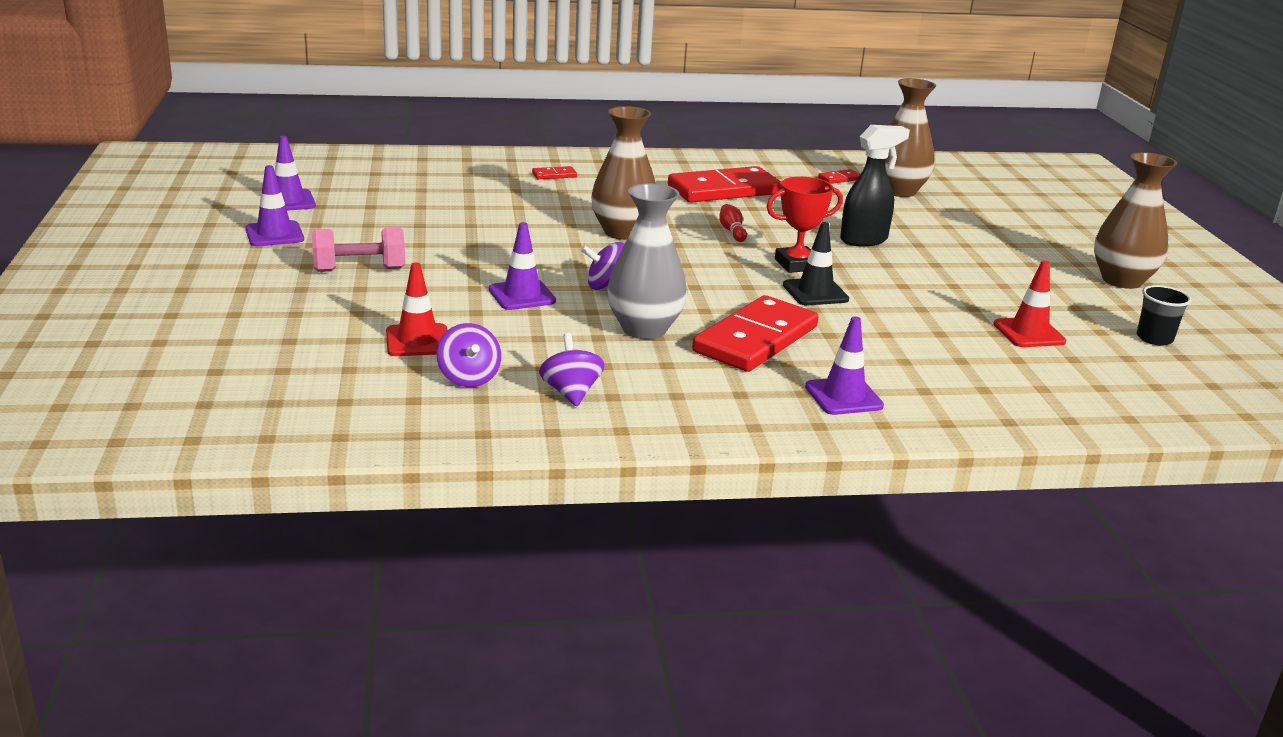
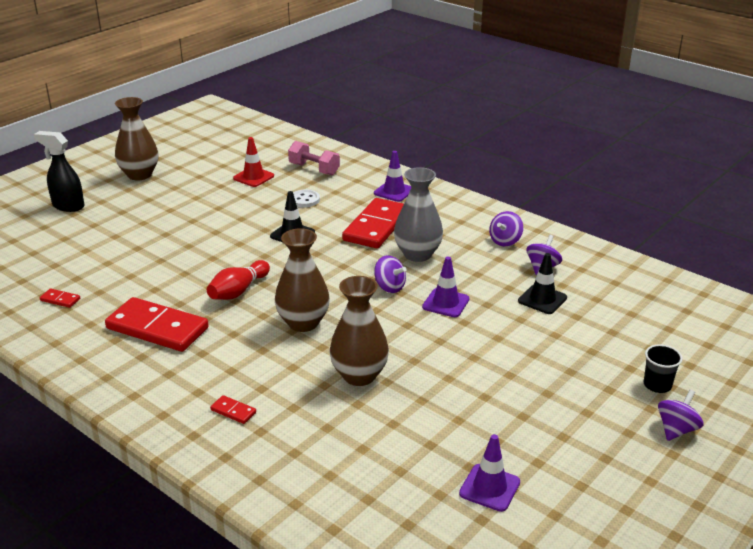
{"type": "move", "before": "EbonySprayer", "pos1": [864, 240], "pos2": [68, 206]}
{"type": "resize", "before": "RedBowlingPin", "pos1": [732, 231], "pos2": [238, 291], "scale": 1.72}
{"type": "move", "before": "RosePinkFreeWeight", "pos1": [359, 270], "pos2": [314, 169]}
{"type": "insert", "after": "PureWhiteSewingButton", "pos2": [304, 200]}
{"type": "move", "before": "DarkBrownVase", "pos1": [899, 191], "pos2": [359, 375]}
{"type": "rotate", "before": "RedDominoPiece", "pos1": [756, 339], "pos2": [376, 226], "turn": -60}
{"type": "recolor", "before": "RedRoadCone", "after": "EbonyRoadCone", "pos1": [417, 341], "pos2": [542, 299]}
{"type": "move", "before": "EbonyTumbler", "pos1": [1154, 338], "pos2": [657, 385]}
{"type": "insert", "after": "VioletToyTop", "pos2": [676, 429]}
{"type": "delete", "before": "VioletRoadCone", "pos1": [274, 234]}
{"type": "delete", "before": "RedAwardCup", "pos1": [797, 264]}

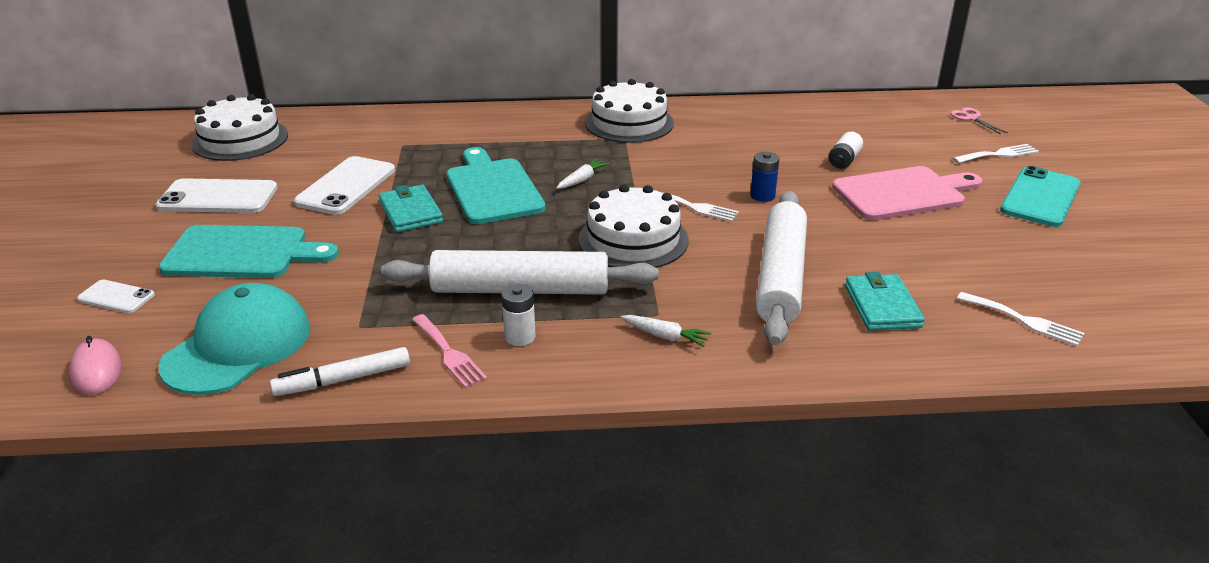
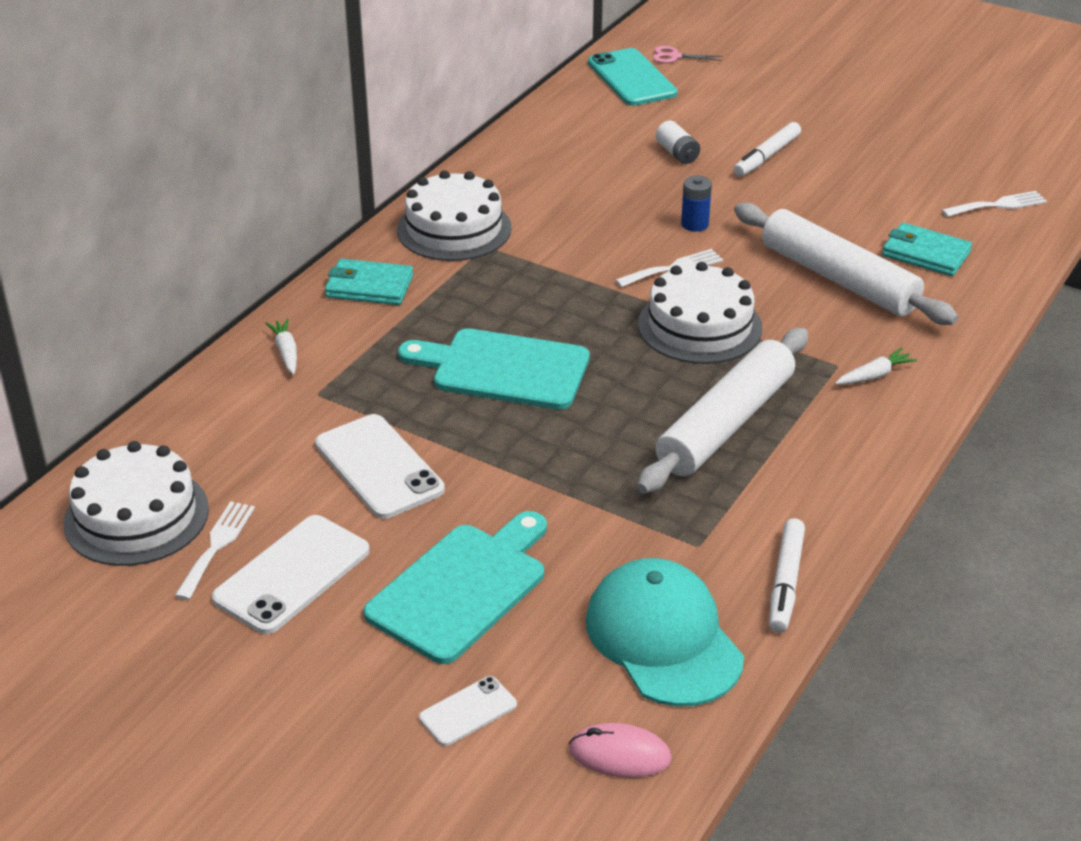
{"type": "move", "before": "PureWhiteDinnerFork", "pos1": [998, 154], "pos2": [217, 546]}
{"type": "move", "before": "PureWhiteCarrot", "pos1": [582, 180], "pos2": [286, 352]}
{"type": "move", "before": "AquaCardWallet", "pos1": [410, 212], "pos2": [369, 286]}
{"type": "move", "before": "AquaSmartphone", "pos1": [1040, 197], "pos2": [631, 78]}
{"type": "replace", "before": "RosePinkBreadBoard", "after": "PureWhiteMarker", "pos1": [903, 193], "pos2": [767, 156]}
{"type": "delete", "before": "RosePinkDinnerFork", "pos1": [449, 353]}
{"type": "delete", "before": "PureWhiteAaBattery", "pos1": [520, 337]}

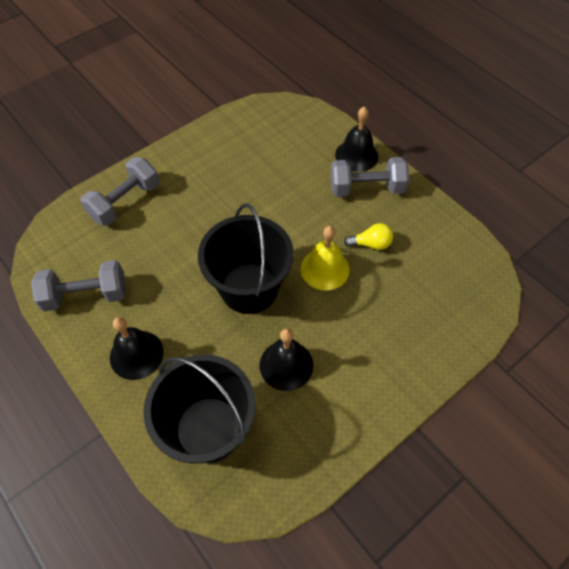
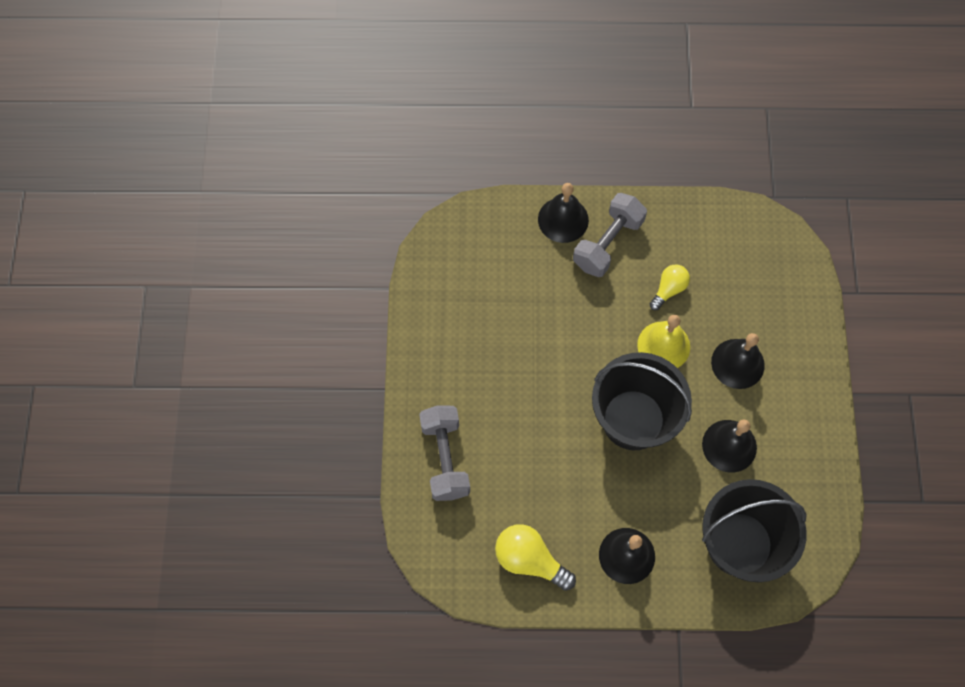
{"type": "replace", "before": "GrayFreeWeight", "after": "BrightYellowBulb", "pos1": [86, 295], "pos2": [529, 560]}
{"type": "insert", "after": "EbonyHandBell", "pos2": [737, 363]}

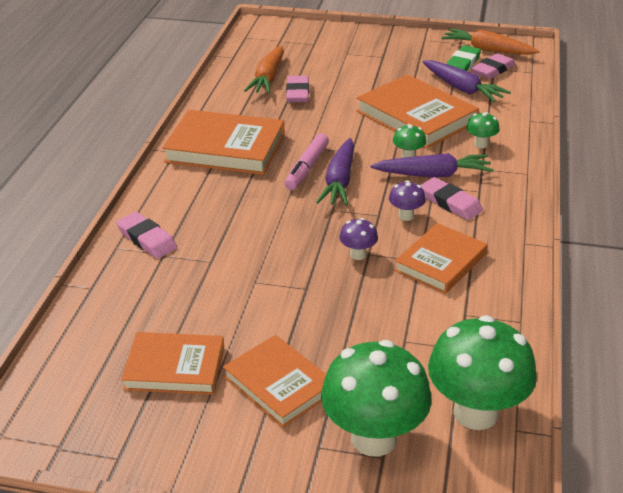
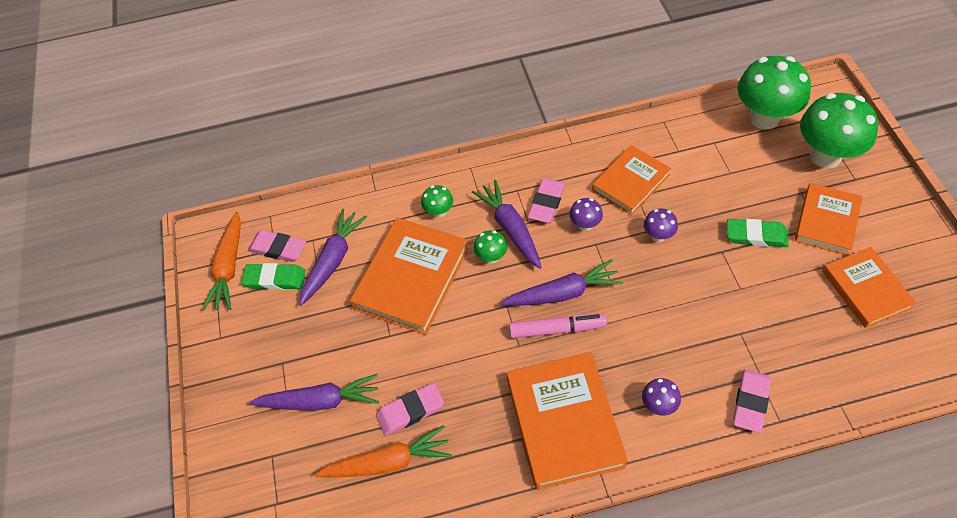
{"type": "insert", "after": "VioletCarrot", "pos2": [320, 401]}
{"type": "rotate", "before": "BrightOrangeHardback", "pos1": [441, 262], "pos2": [630, 182], "turn": -60}
{"type": "insert", "after": "VioletToadstool", "pos2": [658, 405]}
{"type": "insert", "after": "GreenGumEraser", "pos2": [756, 235]}

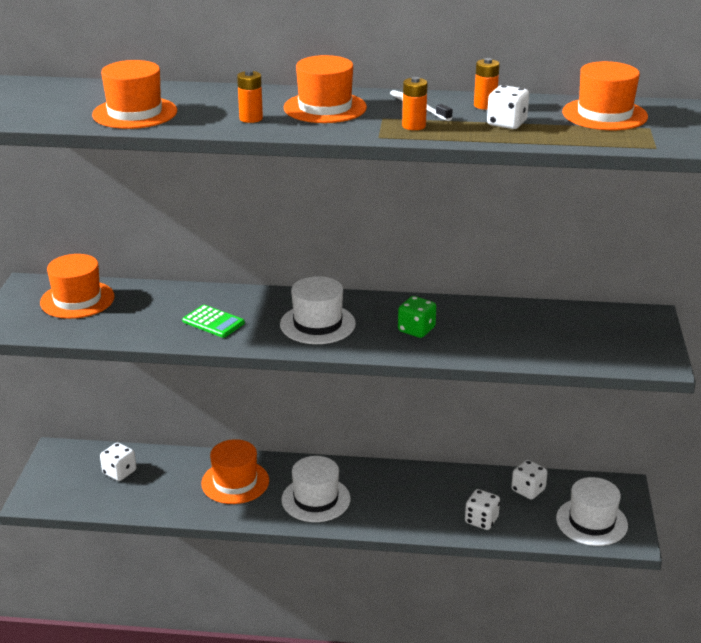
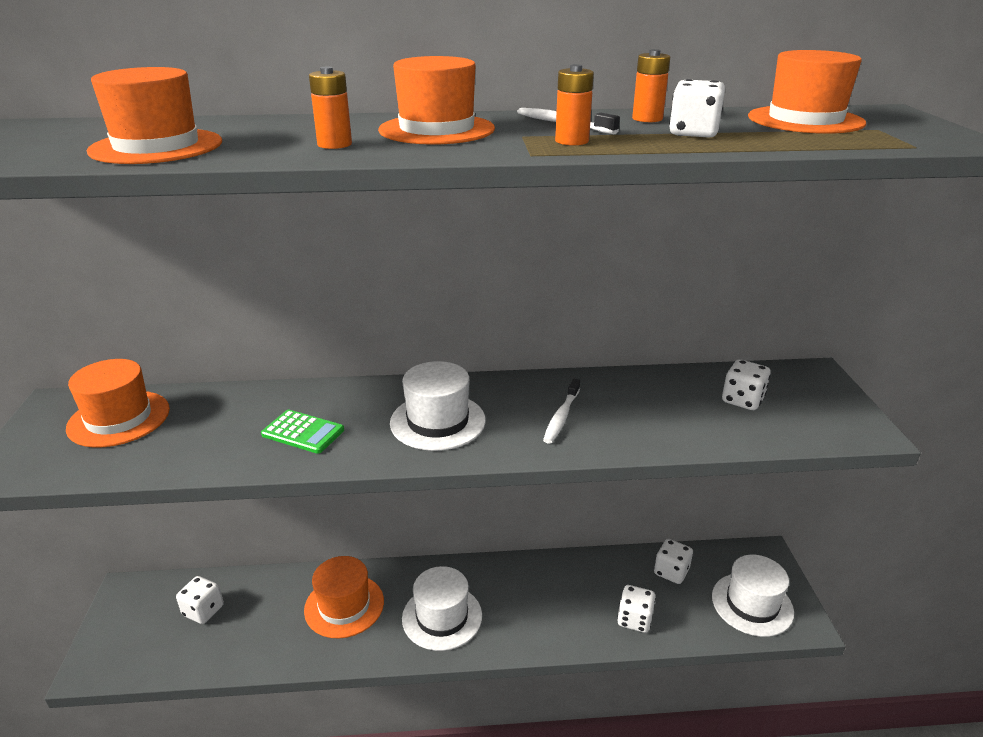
{"type": "replace", "before": "GreenGameDie", "after": "PureWhiteToothbrush", "pos1": [416, 330], "pos2": [561, 417]}
{"type": "insert", "after": "PureWhiteGameDie", "pos2": [742, 400]}

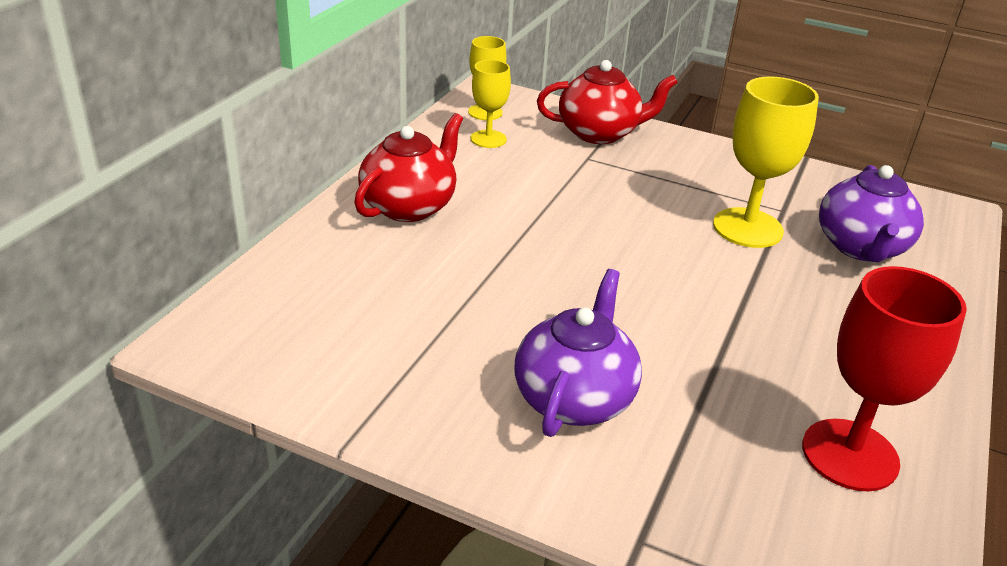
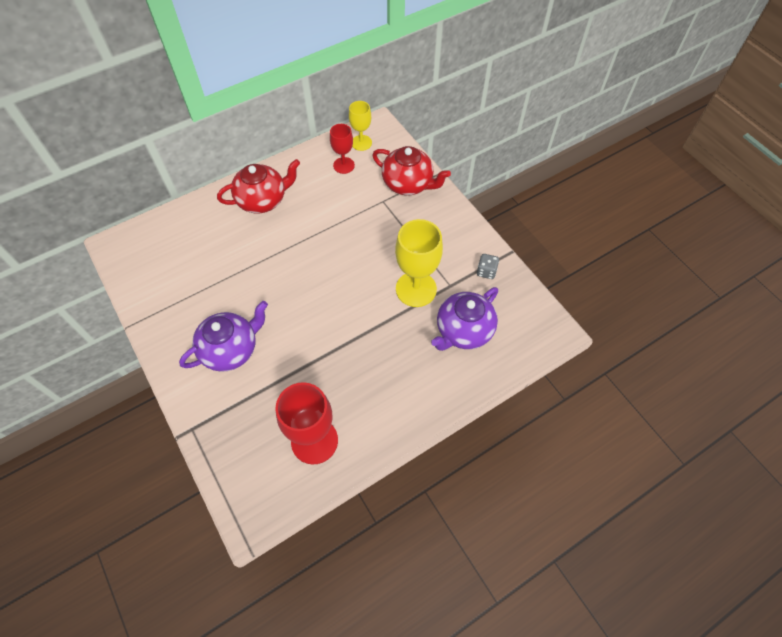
{"type": "recolor", "before": "BrightYellowGoblet", "after": "RedGoblet", "pos1": [488, 139], "pos2": [344, 165]}
{"type": "insert", "after": "GrayGameDie", "pos2": [486, 271]}

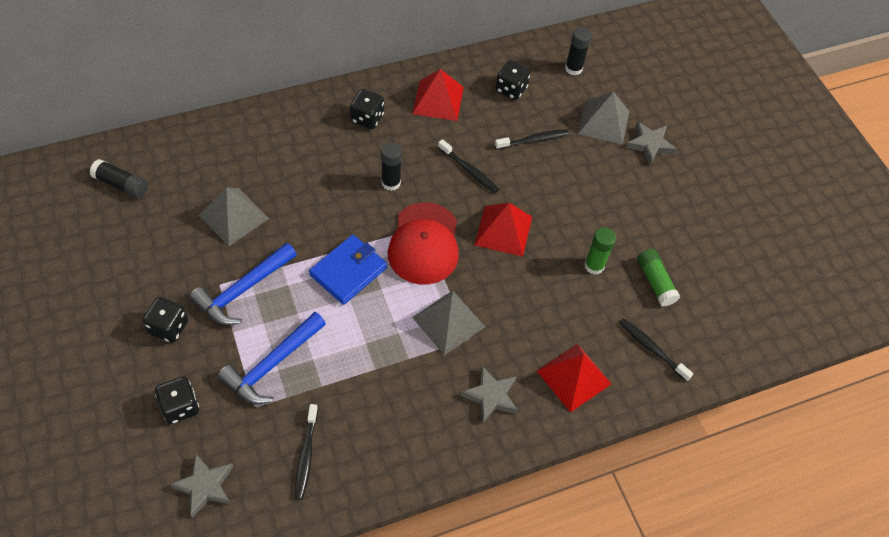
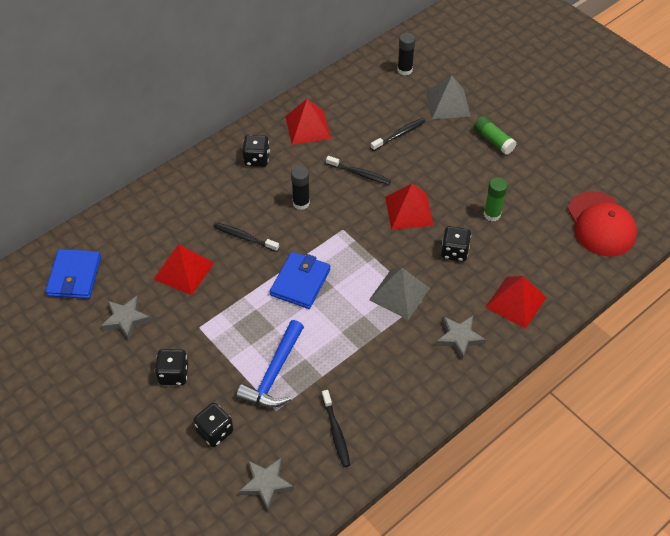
{"type": "replace", "before": "EbonyGlueStick", "after": "BlueCardWallet", "pos1": [121, 184], "pos2": [74, 276]}
{"type": "move", "before": "GrayFivePointedStar", "pos1": [650, 145], "pos2": [126, 319]}
{"type": "recolor", "before": "GraySolidPyramid", "after": "RedSolidPyramid", "pos1": [233, 216], "pos2": [184, 270]}
{"type": "move", "before": "EbonyToothbrush", "pos1": [652, 349], "pos2": [244, 237]}
{"type": "move", "before": "EbonyGameDie", "pos1": [511, 89], "pos2": [454, 252]}
{"type": "move", "before": "GreenGlueStick", "pos1": [655, 282], "pos2": [493, 140]}
{"type": "move", "before": "RedCap", "pos1": [424, 244], "pos2": [601, 224]}
{"type": "delete", "before": "BlueClawHammer", "pos1": [243, 290]}

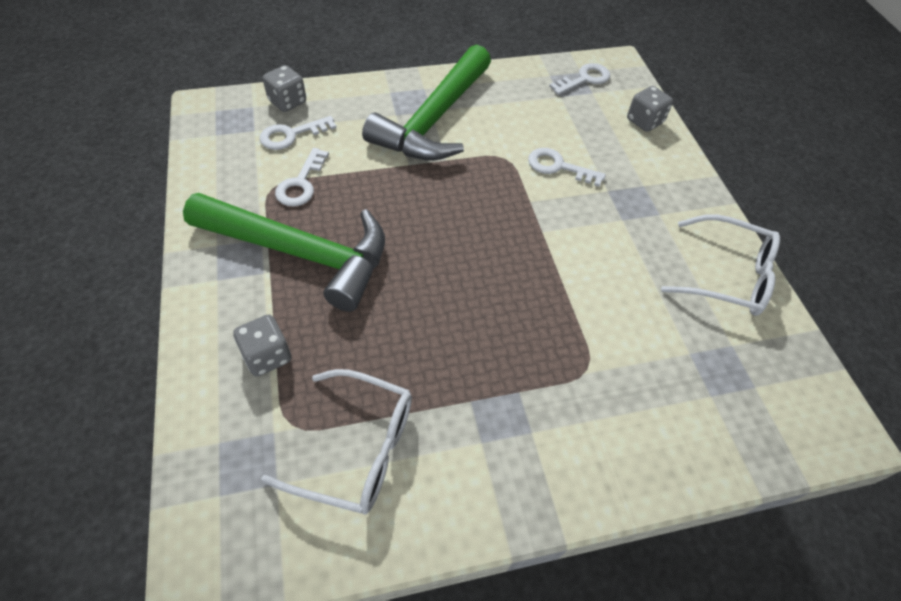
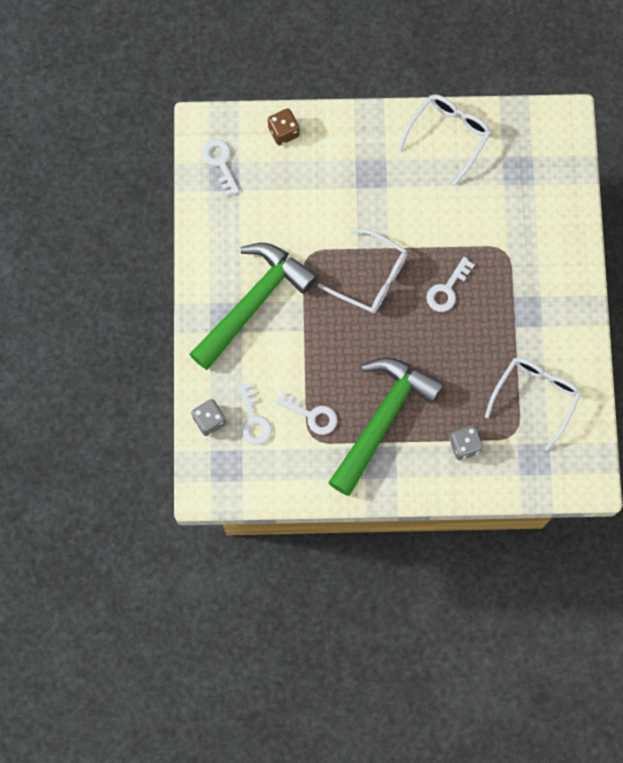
{"type": "rotate", "before": "GreenClawHammer", "pos1": [434, 120], "pos2": [254, 302], "turn": -90}
{"type": "recolor", "before": "GrayGameDie", "after": "DarkBrownGameDie", "pos1": [644, 121], "pos2": [283, 132]}
{"type": "insert", "after": "PureWhiteEyeglasses", "pos2": [371, 277]}
{"type": "move", "before": "PureWhiteLatchkey", "pos1": [558, 167], "pos2": [447, 289]}

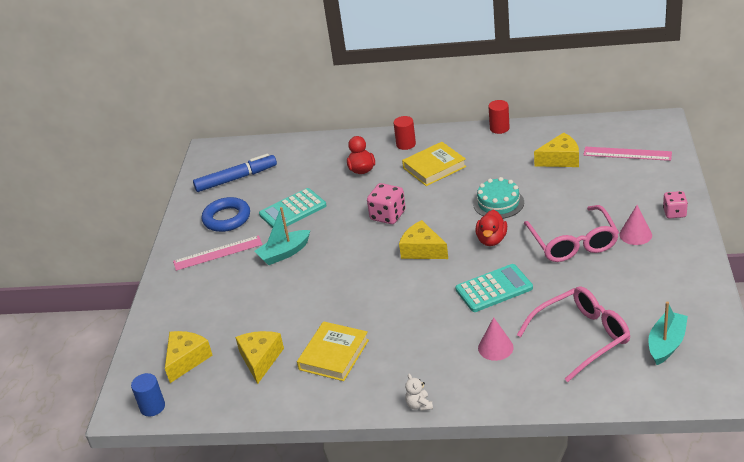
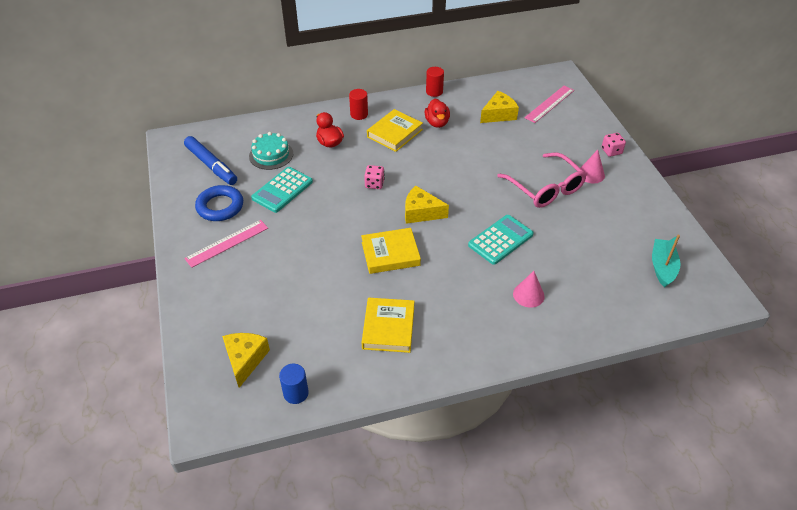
{"type": "rotate", "before": "BlueMarker", "pos1": [236, 179], "pos2": [211, 165], "turn": 90}
{"type": "move", "before": "AquaCake", "pos1": [498, 203], "pos2": [271, 155]}
{"type": "move", "before": "BlueCylinder", "pos1": [152, 407], "pos2": [296, 393]}
{"type": "insert", "after": "BrightYellowHardback", "pos2": [390, 253]}
{"type": "resize", "before": "RosePinkGameDie", "pos1": [388, 215], "pos2": [374, 184], "scale": 0.66}
{"type": "move", "before": "RedDuck", "pos1": [491, 240], "pos2": [437, 123]}
{"type": "rotate", "before": "RosePinkMeasuringStick", "pos1": [627, 154], "pos2": [549, 104], "turn": -45}
{"type": "delete", "before": "BrightYellowCheese", "pos1": [260, 359]}
{"type": "delete", "before": "AquaSailboat", "pos1": [284, 253]}
{"type": "delete", "before": "PureWhiteTeddy", "pos1": [419, 405]}
{"type": "delete", "before": "RosePinkEyeglasses", "pos1": [581, 337]}

